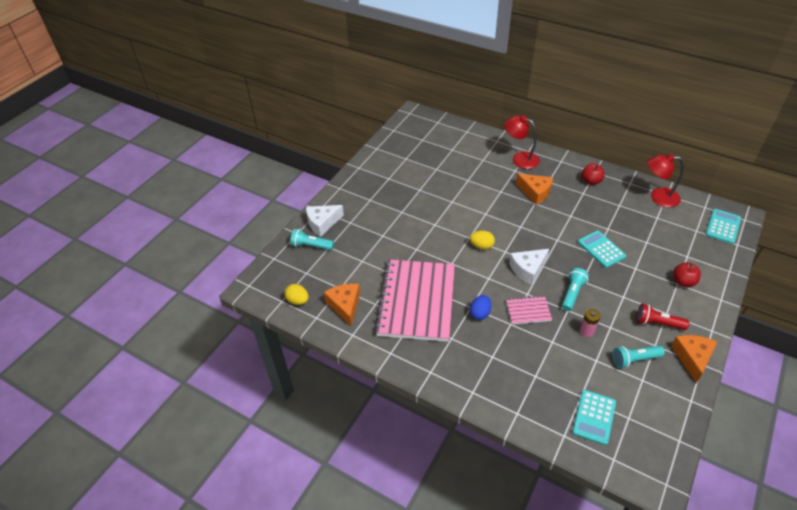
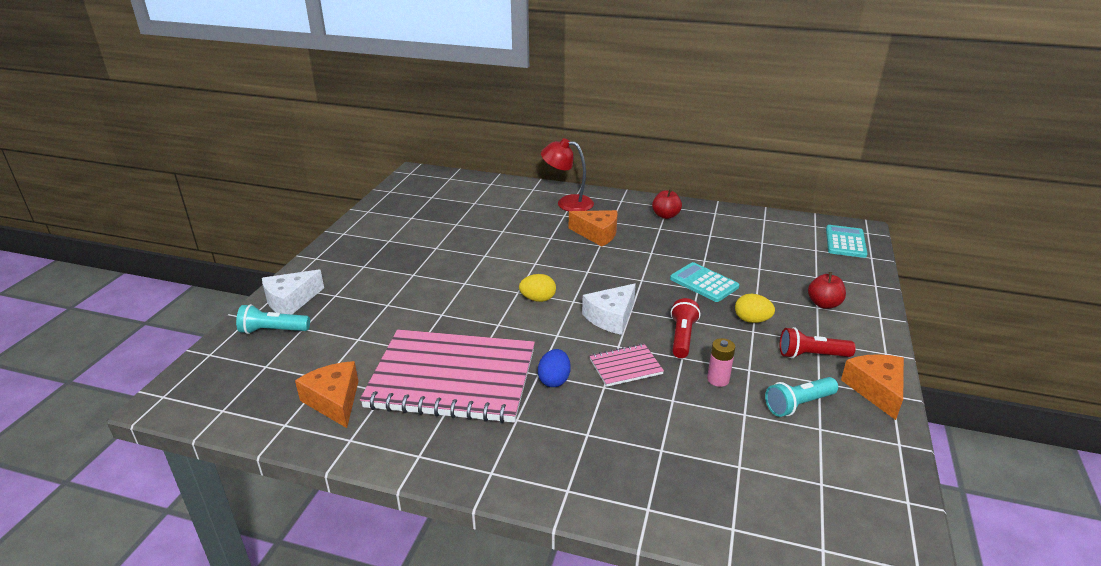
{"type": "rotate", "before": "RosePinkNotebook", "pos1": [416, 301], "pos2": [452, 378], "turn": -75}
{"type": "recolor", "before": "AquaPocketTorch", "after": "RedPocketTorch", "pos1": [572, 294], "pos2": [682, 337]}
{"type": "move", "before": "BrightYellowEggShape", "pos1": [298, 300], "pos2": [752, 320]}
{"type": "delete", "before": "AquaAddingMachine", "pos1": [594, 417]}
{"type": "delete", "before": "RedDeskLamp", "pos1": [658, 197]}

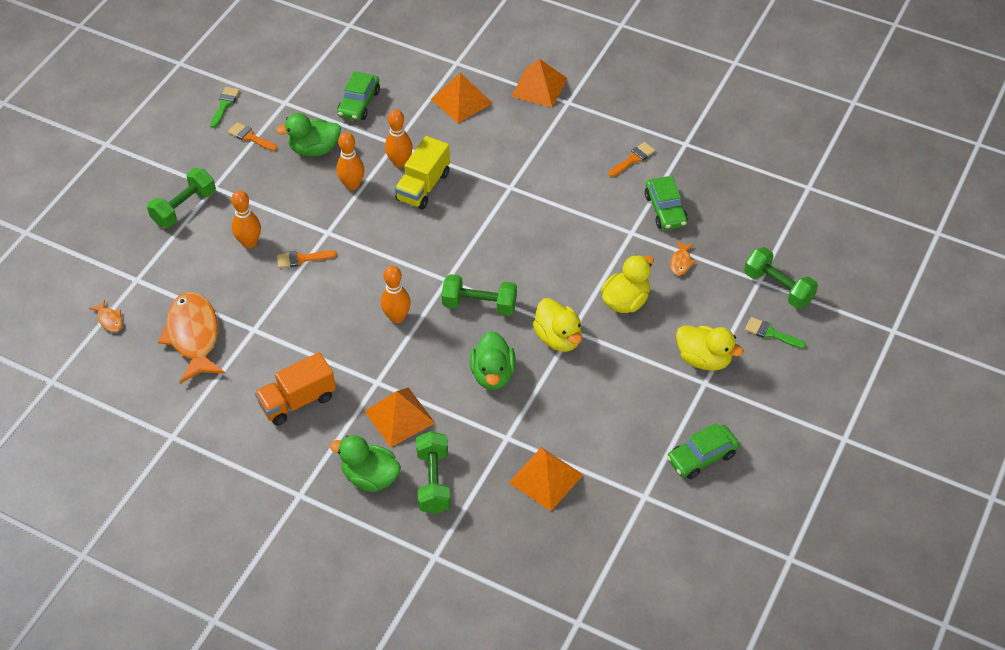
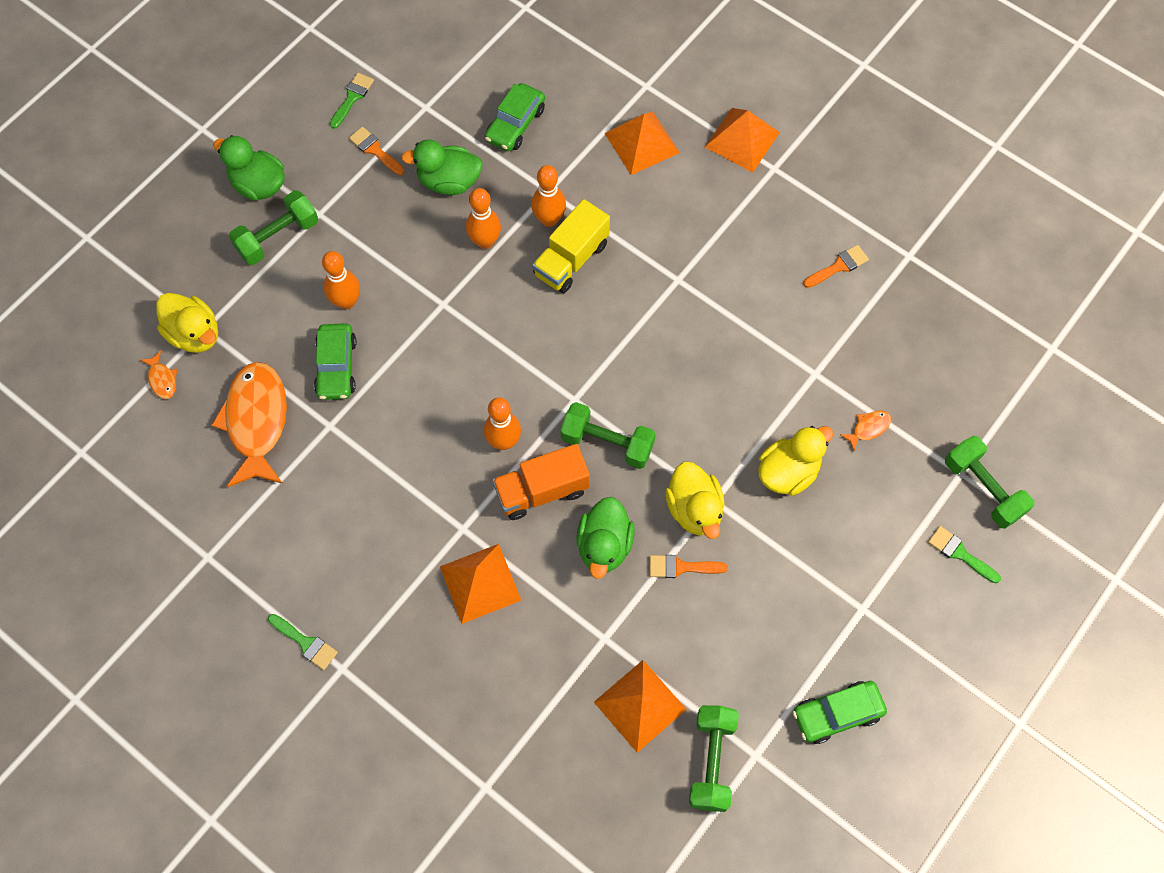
{"type": "move", "before": "BrightYellowDuck", "pos1": [704, 359], "pos2": [195, 334]}
{"type": "move", "before": "GreenDuck", "pos1": [370, 477], "pos2": [258, 185]}
{"type": "insert", "after": "GreenBrush", "pos2": [305, 643]}
{"type": "move", "before": "GreenAutomobile", "pos1": [665, 210], "pos2": [336, 367]}
{"type": "move", "before": "BrightOrangeToyTruck", "pos1": [298, 401], "pos2": [542, 490]}
{"type": "move", "before": "BrightOrangeBrush", "pos1": [302, 259], "pos2": [681, 567]}
{"type": "move", "before": "GreenFreeWeight", "pos1": [433, 481], "pos2": [711, 761]}
{"type": "rotate", "before": "BrightOrangeToyFish", "pos1": [681, 262], "pos2": [868, 428], "turn": -150}

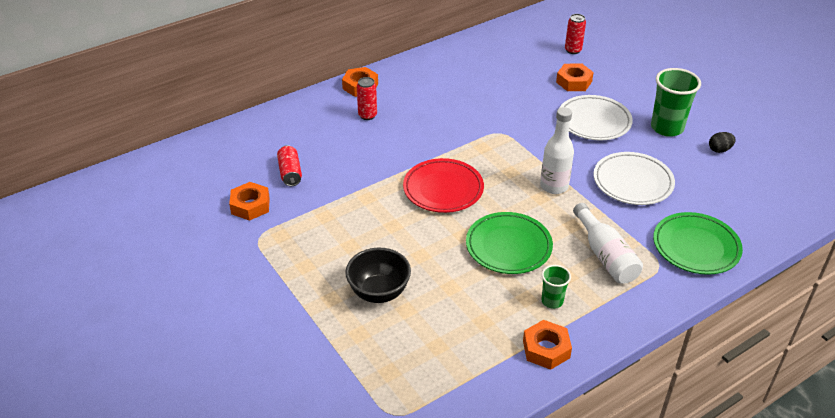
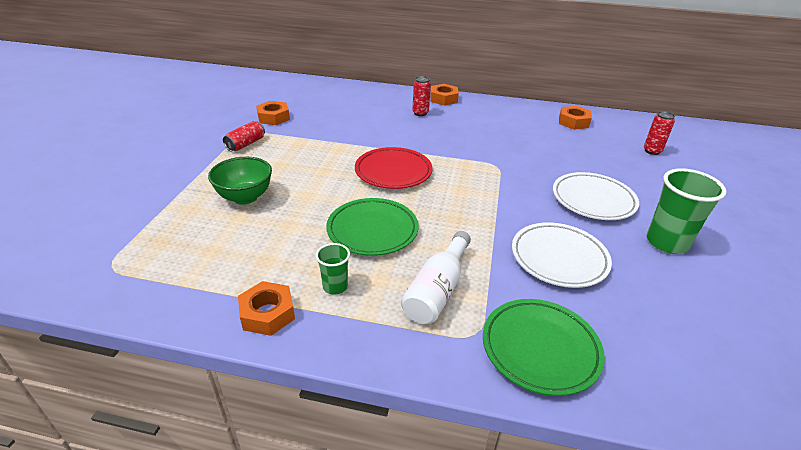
{"type": "recolor", "before": "EbonyServingBowl", "after": "GreenServingBowl", "pos1": [379, 292], "pos2": [245, 197]}
{"type": "move", "before": "RedTin", "pos1": [290, 173], "pos2": [246, 144]}
{"type": "move", "before": "BrightOrangeNut", "pos1": [574, 82], "pos2": [573, 122]}
{"type": "delete", "before": "PureWhiteBottle", "pos1": [554, 186]}
{"type": "delete", "before": "EbonyEggShape", "pos1": [719, 150]}

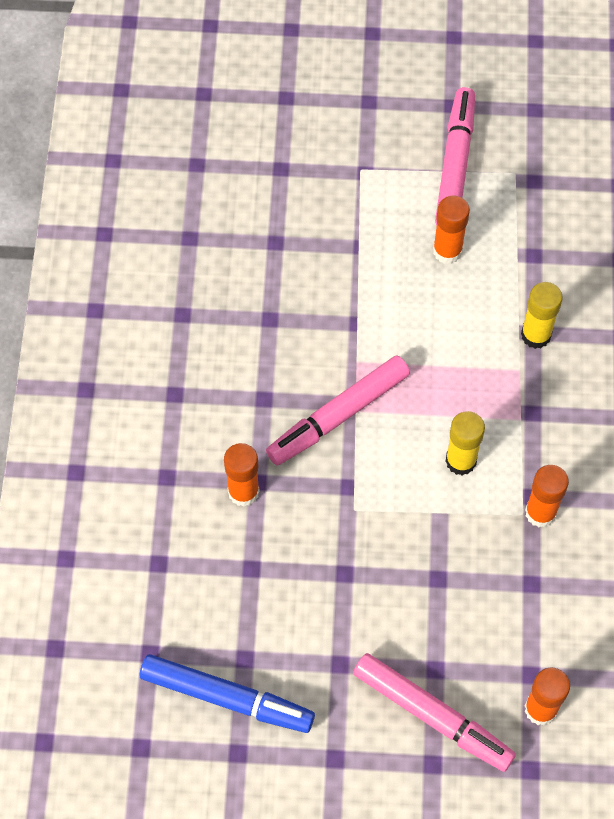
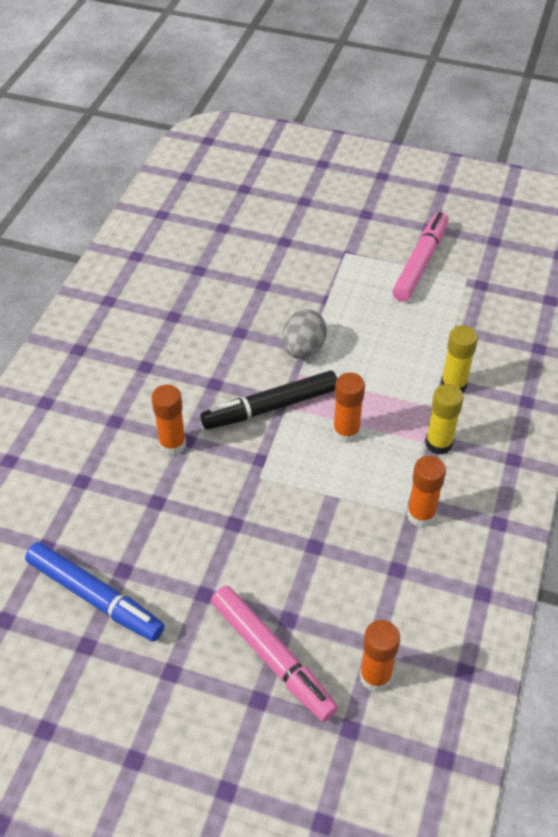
{"type": "recolor", "before": "RosePinkMarker", "after": "EbonyMarker", "pos1": [338, 416], "pos2": [270, 407]}
{"type": "insert", "after": "GrayEggShape", "pos2": [303, 349]}
{"type": "move", "before": "BrightOrangeGlueStick", "pos1": [447, 251], "pos2": [346, 432]}
{"type": "move", "before": "BrightYellowGlueStick", "pos1": [461, 461], "pos2": [438, 444]}

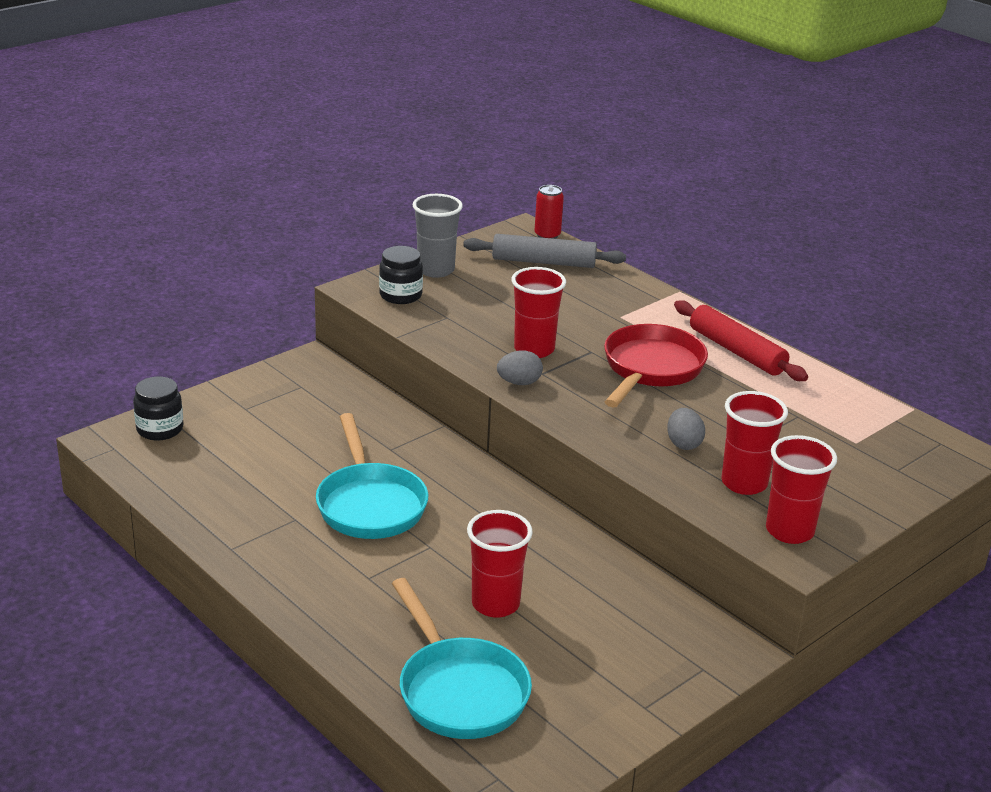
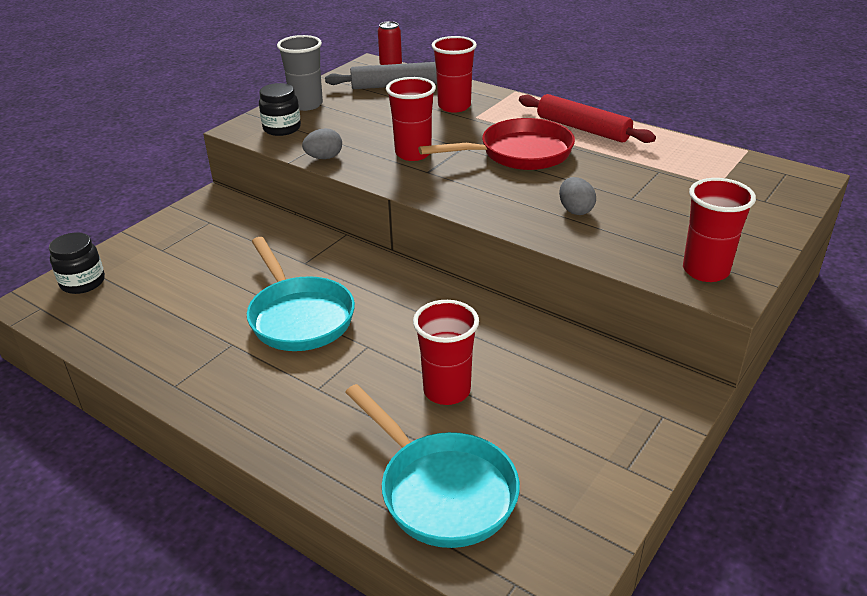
{"type": "move", "before": "GrayEggShape", "pos1": [519, 383], "pos2": [324, 158]}
{"type": "rotate", "before": "RedFryingPan", "pos1": [650, 369], "pos2": [519, 154], "turn": 60}
{"type": "move", "before": "RedTumbler", "pos1": [744, 483], "pos2": [454, 106]}

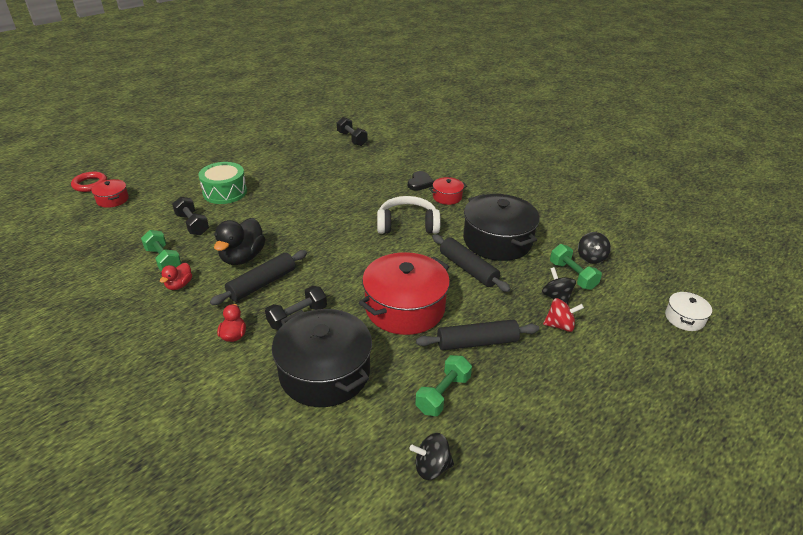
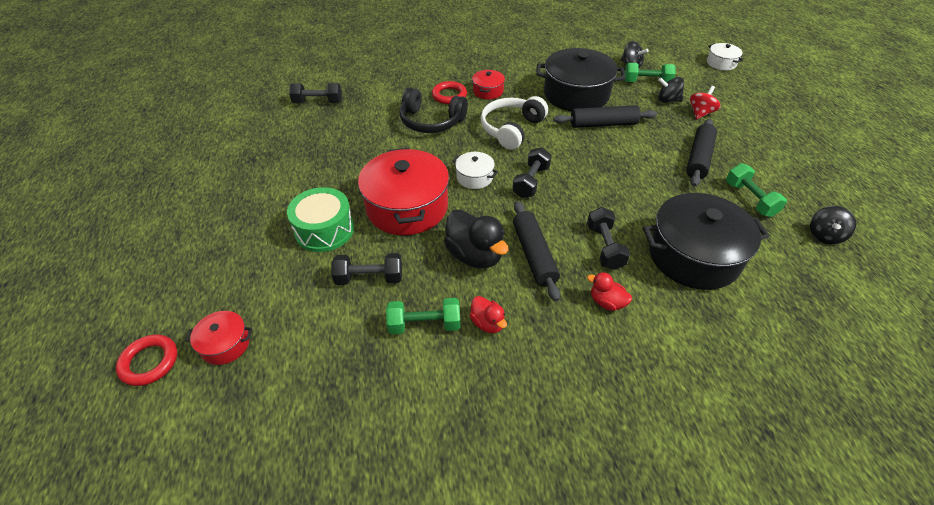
{"type": "move", "before": "RedStockpot", "pos1": [405, 308], "pos2": [407, 207]}
{"type": "insert", "after": "EbonyOverEarHeadphones", "pos2": [431, 121]}
{"type": "replace", "before": "EbonyHeart", "after": "RedRing", "pos1": [420, 183], "pos2": [449, 95]}
{"type": "insert", "after": "PureWhiteStockpot", "pos2": [474, 177]}
{"type": "insert", "after": "EbonyFreeWeight", "pos2": [531, 182]}

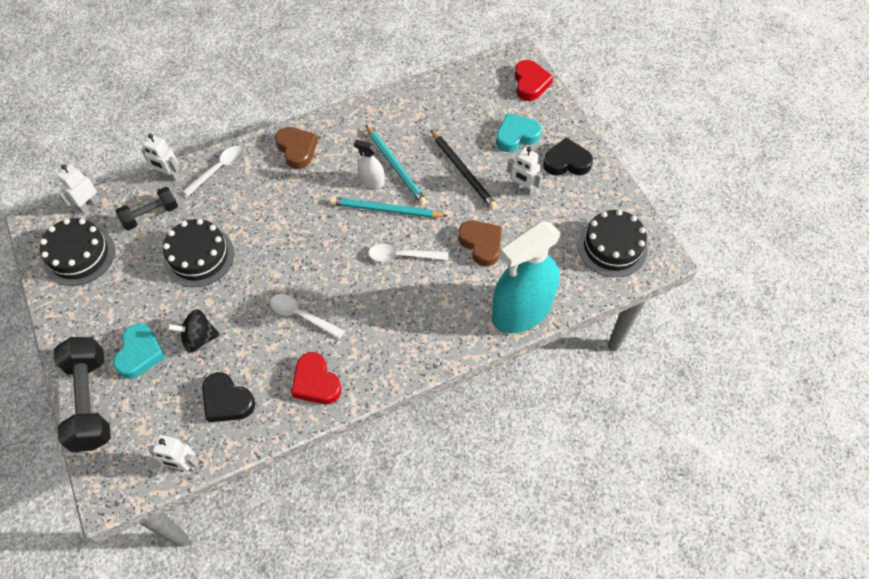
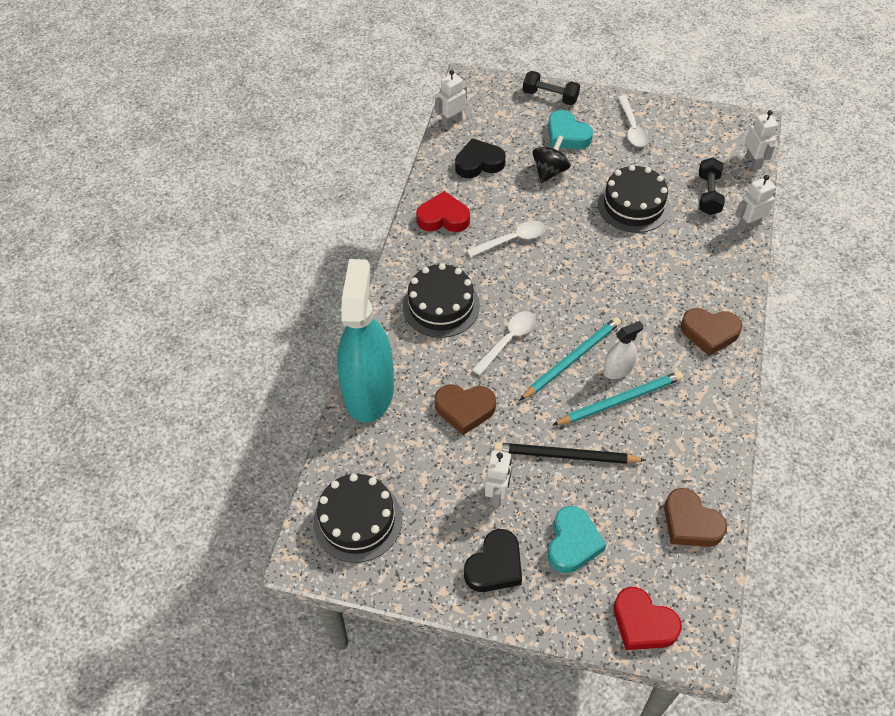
{"type": "move", "before": "EbonyCake", "pos1": [79, 255], "pos2": [441, 306]}
{"type": "rotate", "before": "PureWhiteRobotFigure", "pos1": [522, 189], "pos2": [497, 494], "turn": 120}
{"type": "resize", "before": "EbonyFreeWeight", "pos1": [90, 401], "pos2": [550, 96], "scale": 0.59}
{"type": "rotate", "before": "AquaWoodenPencil", "pos1": [396, 167], "pos2": [620, 400], "turn": 150}
{"type": "move", "before": "PureWhiteTeaspoon", "pos1": [219, 169], "pos2": [632, 128]}
{"type": "insert", "after": "DarkBrownHeart", "pos2": [690, 523]}

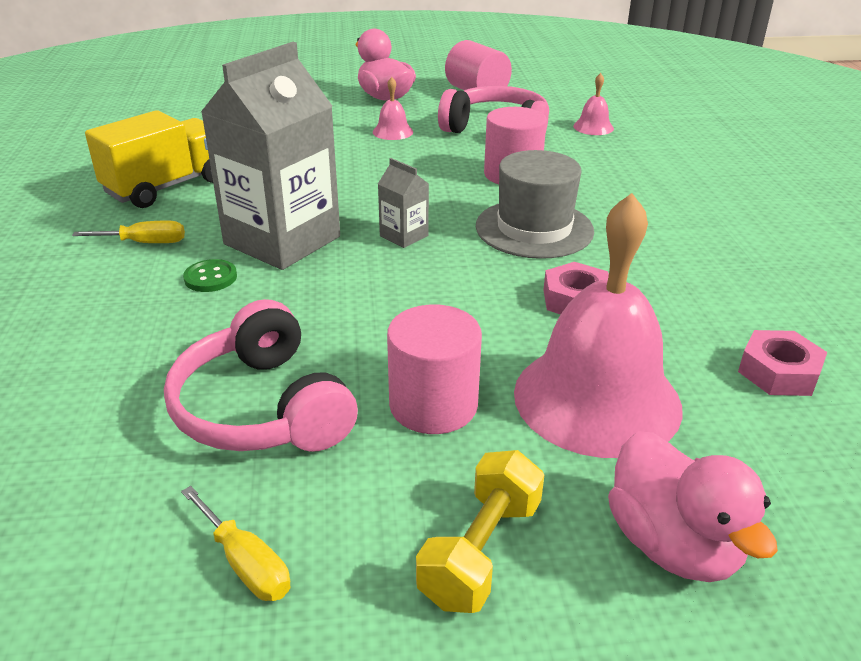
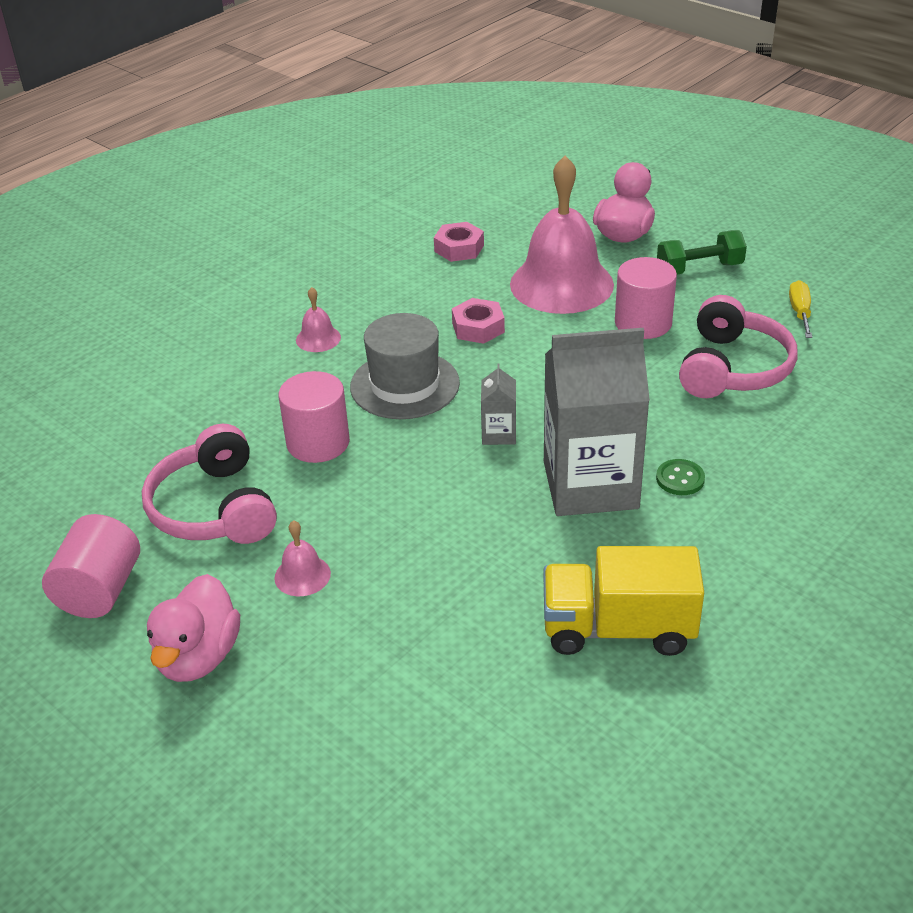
{"type": "move", "before": "RosePinkHandBell", "pos1": [593, 127], "pos2": [318, 338]}
{"type": "recolor", "before": "BrightYellowFreeWeight", "after": "GreenFreeWeight", "pos1": [481, 551], "pos2": [699, 269]}
{"type": "delete", "before": "BrightYellowFlatScrewdriver", "pos1": [145, 243]}

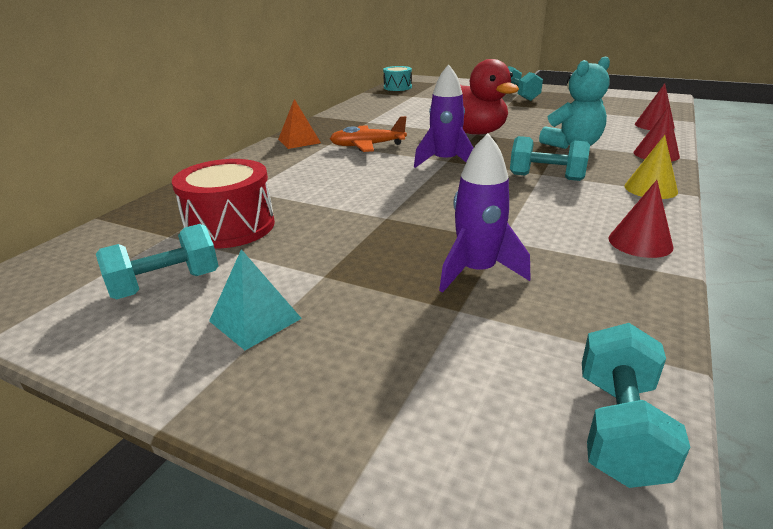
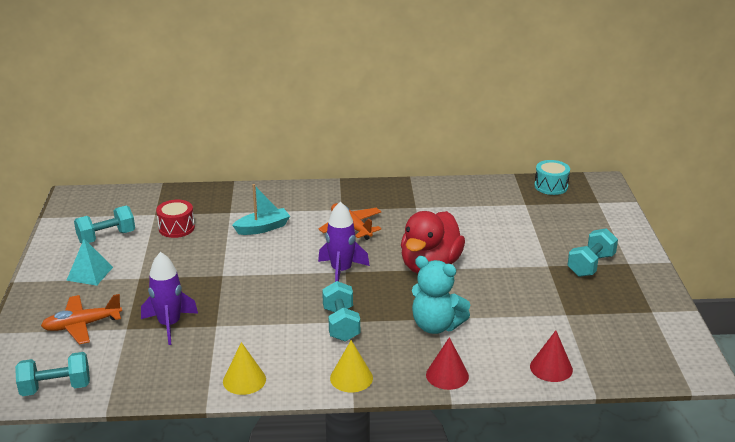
{"type": "insert", "after": "BrightOrangeToyPlane", "pos2": [82, 325]}
{"type": "rotate", "before": "AquaFreeWeight", "pos1": [166, 284], "pos2": [106, 237], "turn": -60}
{"type": "resize", "before": "RedToyDrum", "pos1": [230, 227], "pos2": [176, 228], "scale": 0.64}
{"type": "recolor", "before": "RedCone", "after": "BrightYellowCone", "pos1": [640, 242], "pos2": [244, 380]}
{"type": "insert", "after": "AquaSailboat", "pos2": [263, 228]}
{"type": "delete", "before": "BrightOrangeSolidPyramid", "pos1": [299, 141]}

